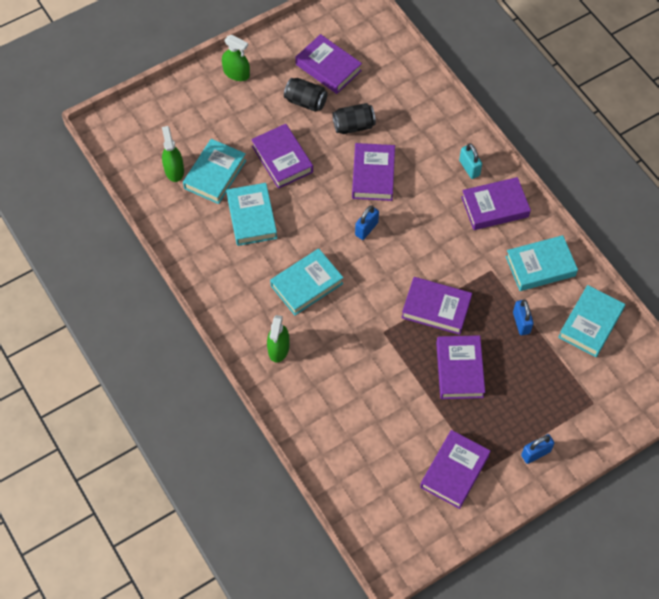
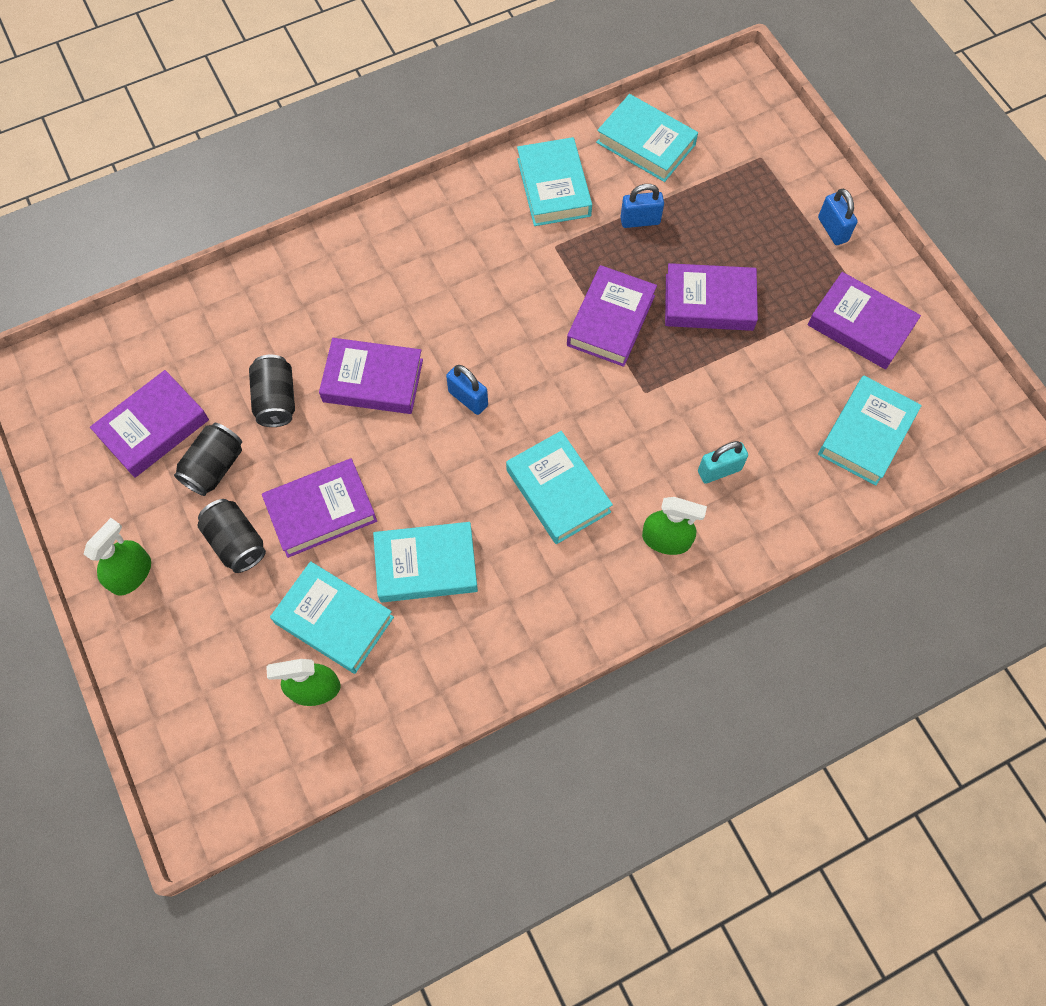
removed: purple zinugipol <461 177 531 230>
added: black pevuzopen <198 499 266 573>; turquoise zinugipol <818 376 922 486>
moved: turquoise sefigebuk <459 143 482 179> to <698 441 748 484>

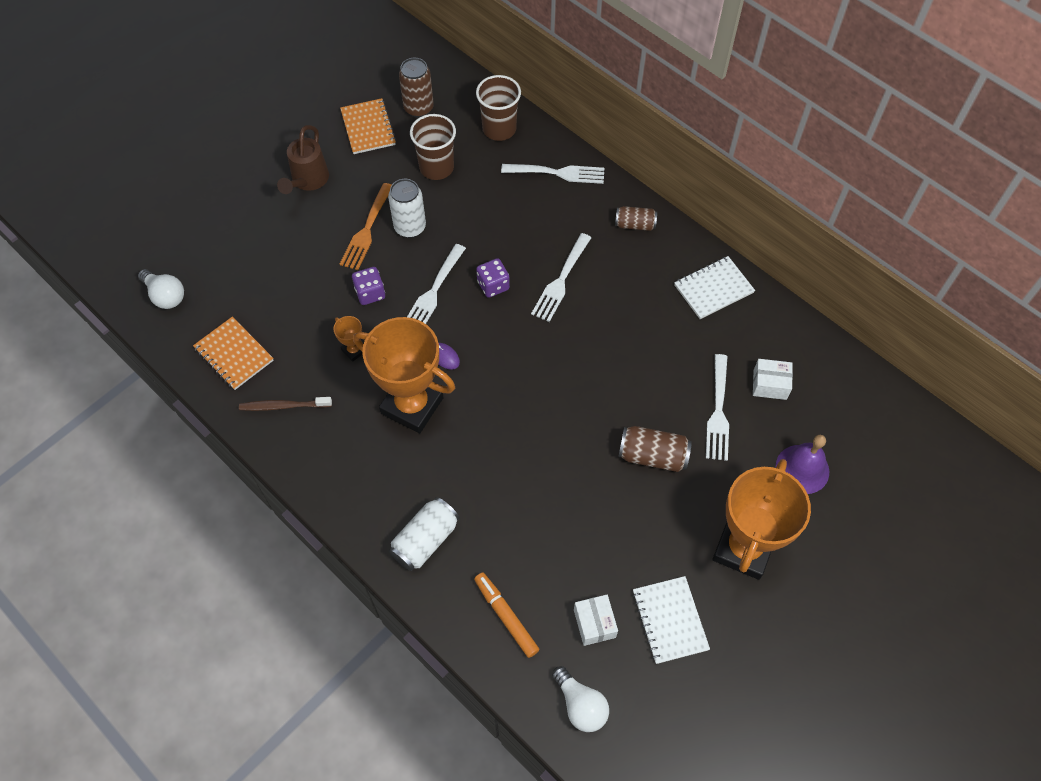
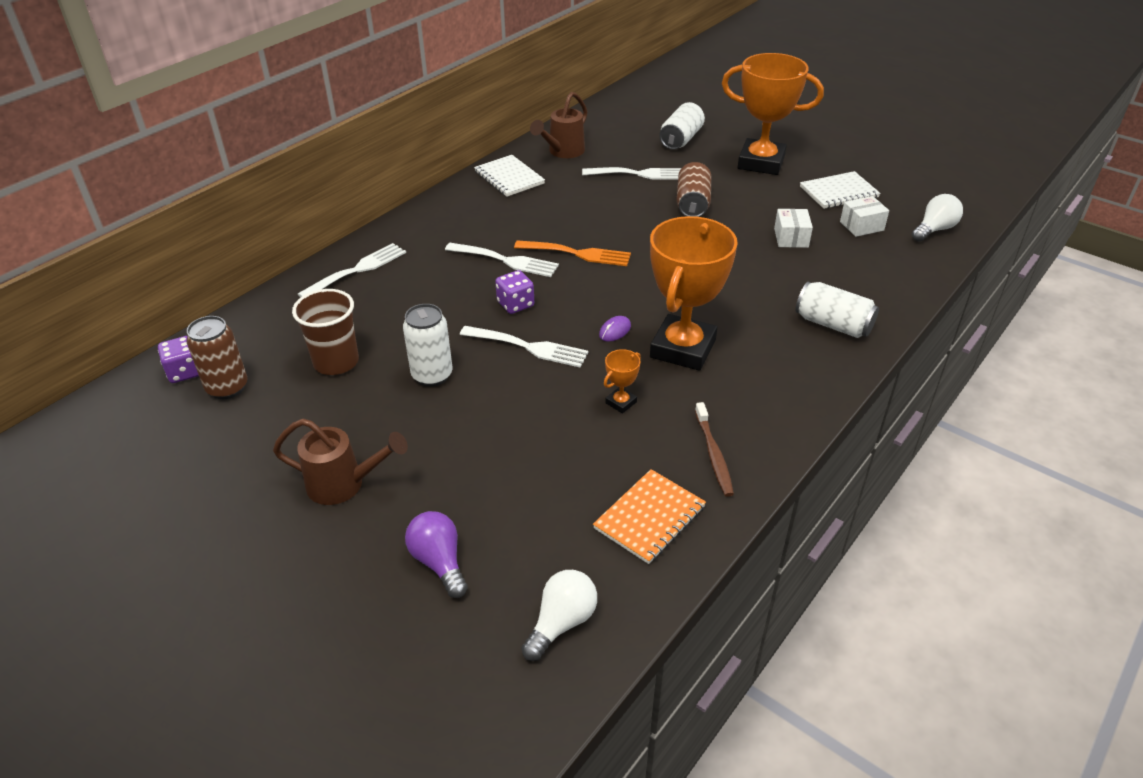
removed: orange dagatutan <340 98 396 154>; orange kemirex <474 572 540 658>; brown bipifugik <476 75 521 141>; brown pevuzopen <615 206 657 231>
added: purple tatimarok <405 511 468 598>; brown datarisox <530 92 588 158>
moved: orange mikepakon <340 183 391 270> to <514 240 631 266>; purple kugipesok <352 267 385 305> to <158 336 199 383>; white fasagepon <753 359 793 400> to <774 209 813 248>
replaced: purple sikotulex <776 435 829 494> to white pevuzopen <659 102 705 150>
turned: white mikepakon <501 164 604 184> = <298 243 406 297> 45 degrees clockwise

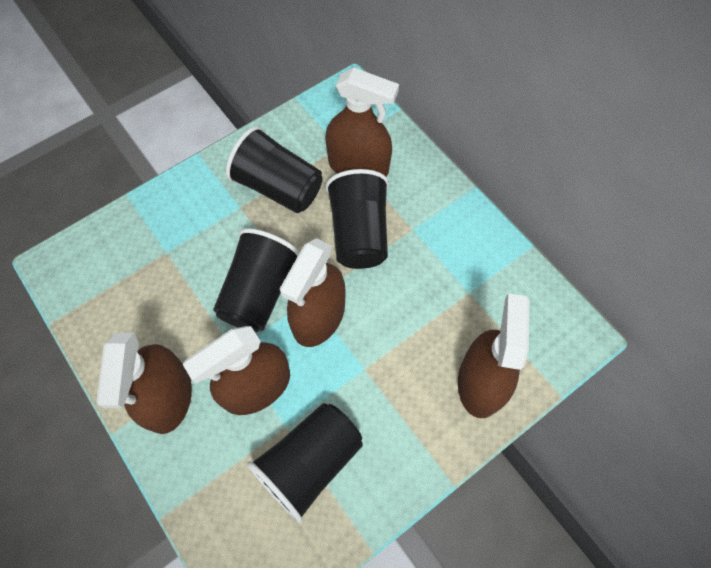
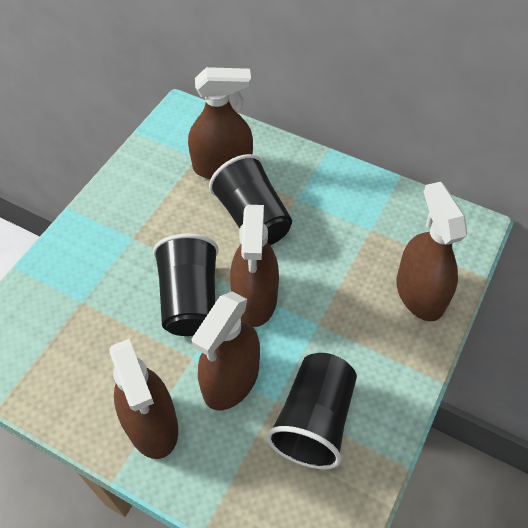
removed: black bipifugik <226 126 323 213>

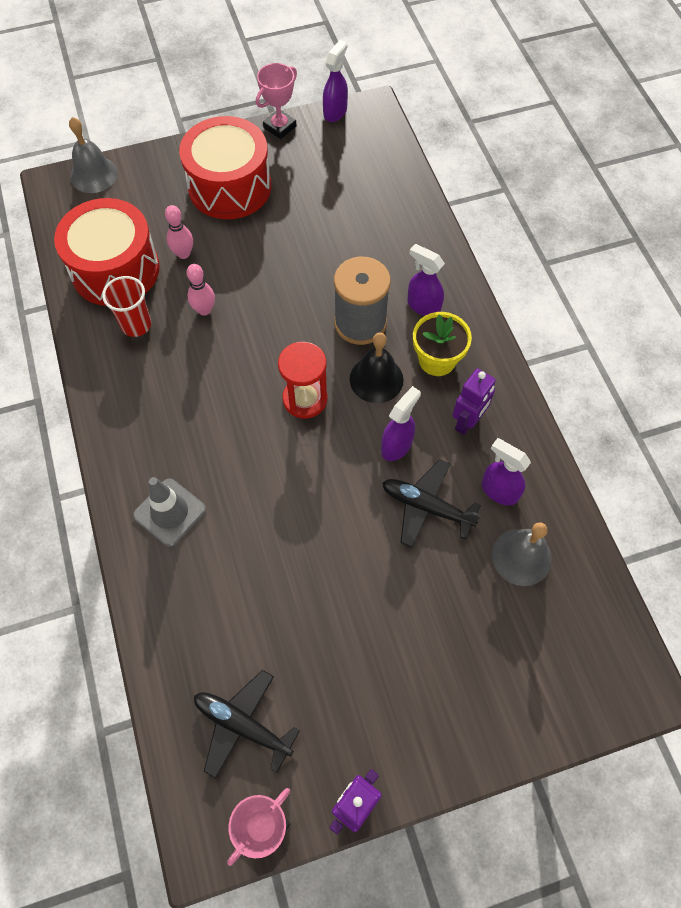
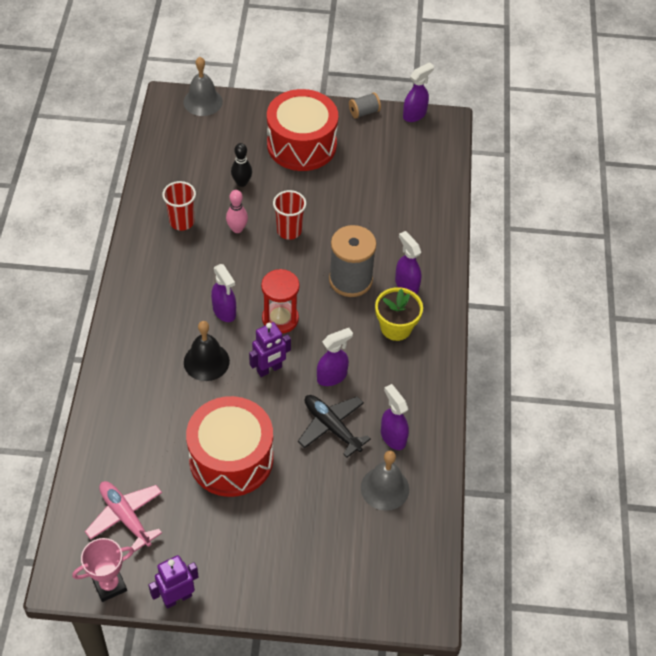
removed: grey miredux <133 477 206 547>
added: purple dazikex <211 264 236 322>; red bipifugik <273 190 306 240>
moved: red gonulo <54 198 160 306> to <186 396 273 497>; black sikotulex <350 333 404 403> to <184 321 230 381>; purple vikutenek <452 369 496 435> to <249 322 291 377>
replaced: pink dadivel <256 63 297 139> to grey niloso <349 92 381 119>
recoloured: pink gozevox <165 205 193 259> to black gozevox <231 143 252 187>; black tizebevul <194 670 300 779> to pink tizebevul <85 481 162 552>

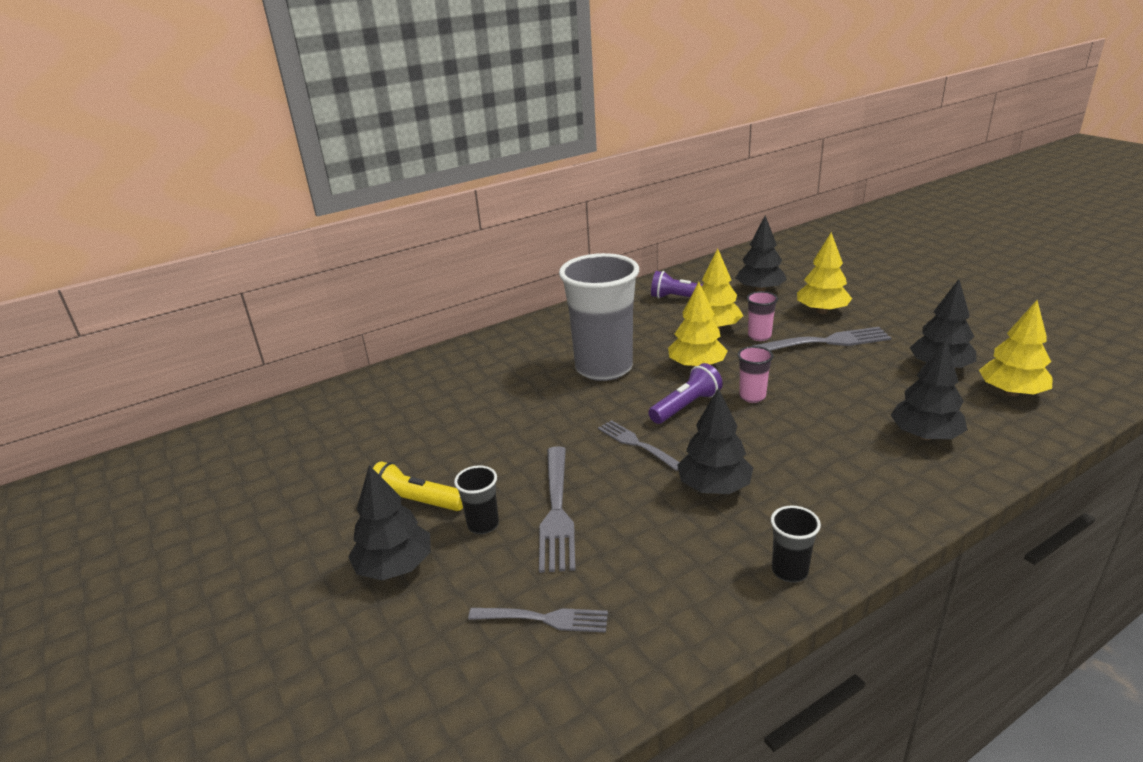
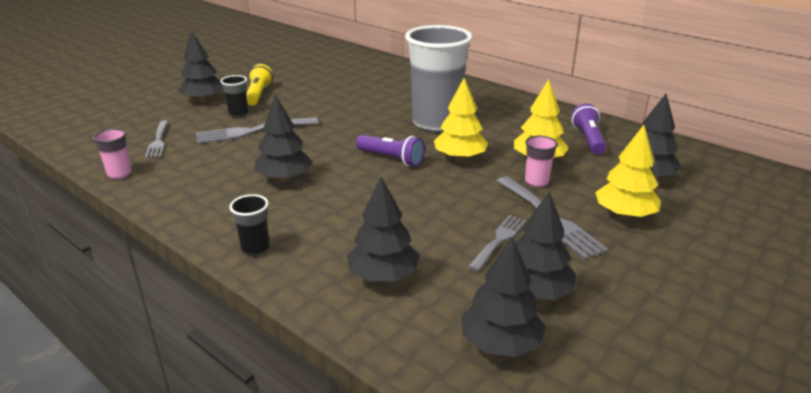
moved: grey mikepakon <598 420 679 471> to <468 215 526 271>; pink bipifugik <738 346 773 403> to <93 128 132 179>; black bipifugik <771 506 821 583> to <229 194 270 256>
recoloured: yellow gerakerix <979 300 1053 396> to black gerakerix <461 237 546 357>

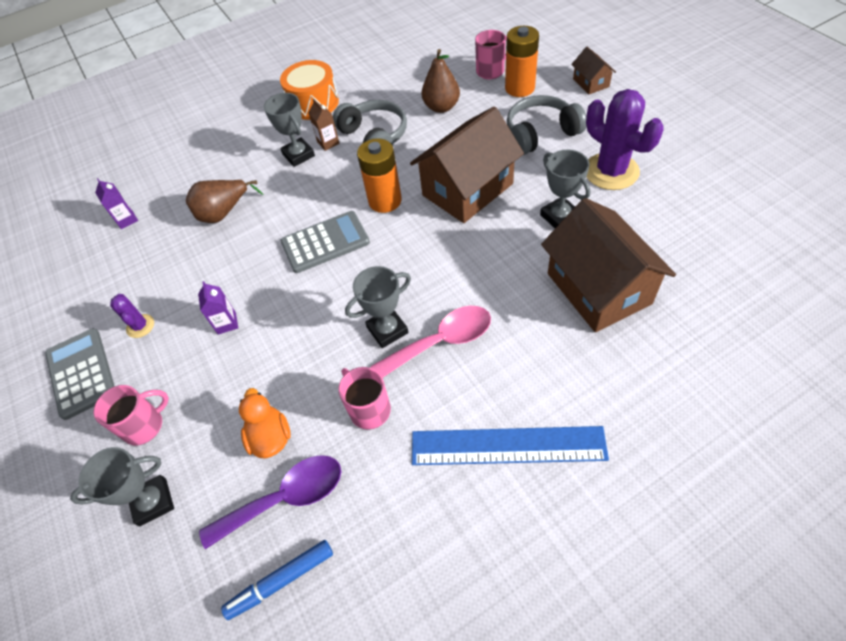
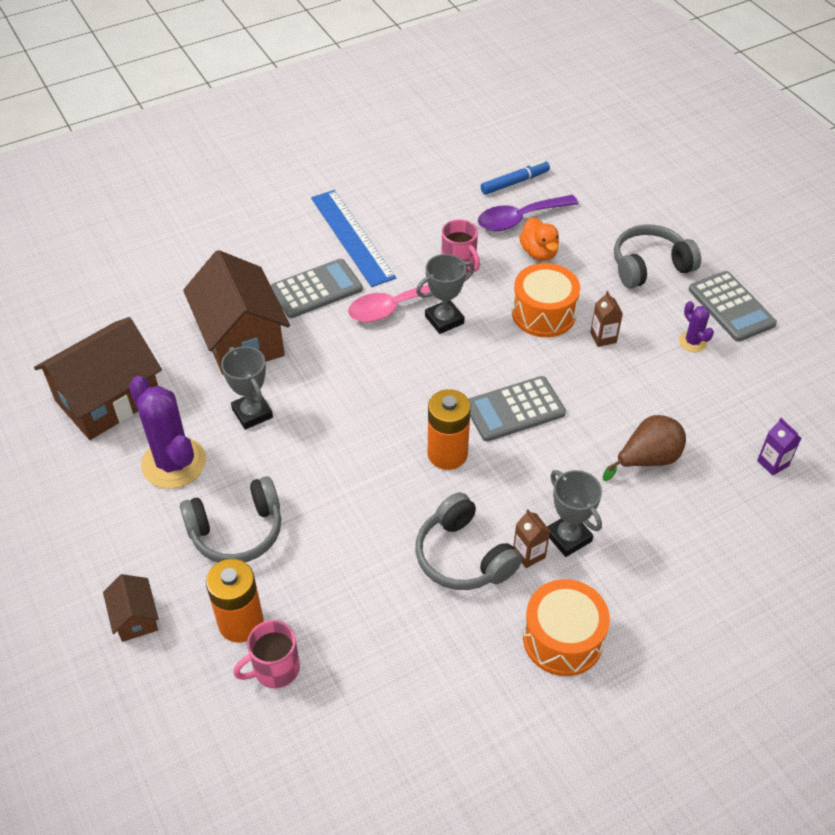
removed: grey dadivel <70 447 174 527>; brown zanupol <421 49 460 113>
added: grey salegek <271 259 363 318>; orange gonulo <512 263 580 337>
moved: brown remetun <410 106 524 223> to <34 317 162 440>
replaced: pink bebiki <94 385 169 446> to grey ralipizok <614 224 701 288>
recoloured: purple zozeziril <198 281 238 335> to brown zozeziril <590 291 623 347>
turned: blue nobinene <412 426 609 465> = <311 190 396 287> 60 degrees clockwise

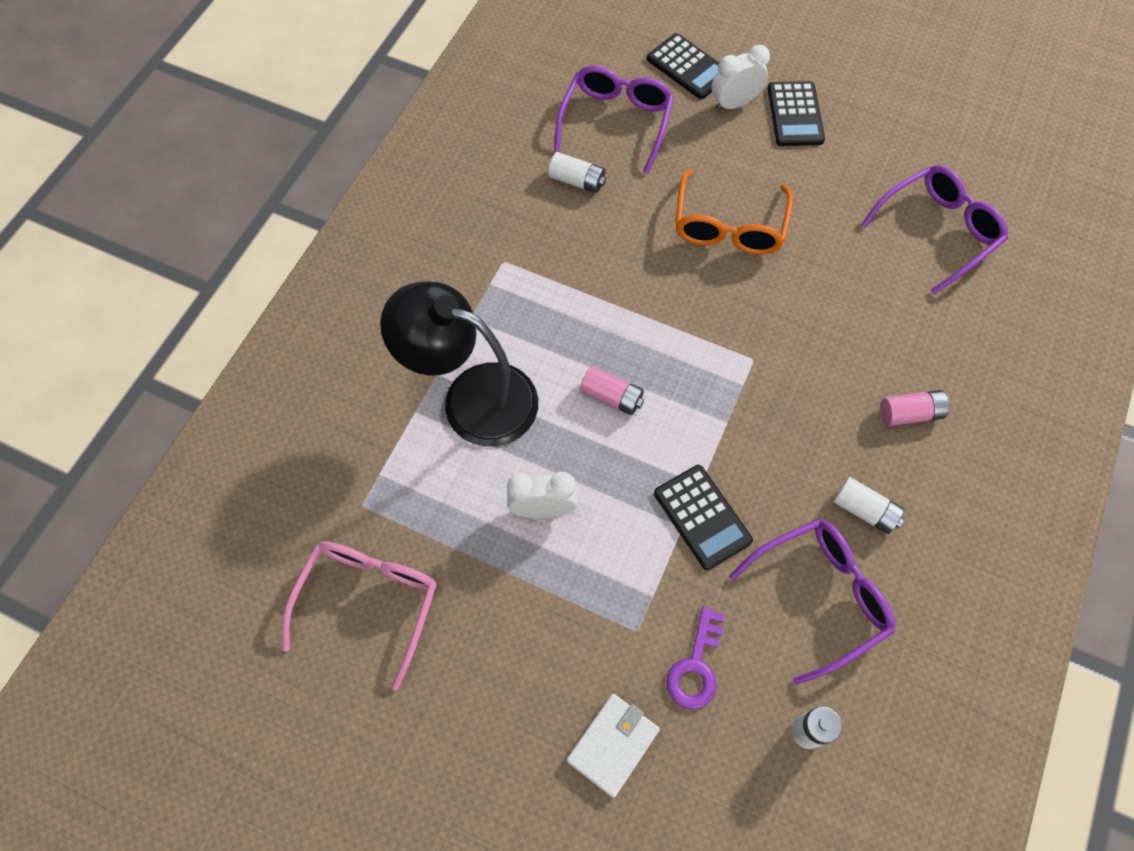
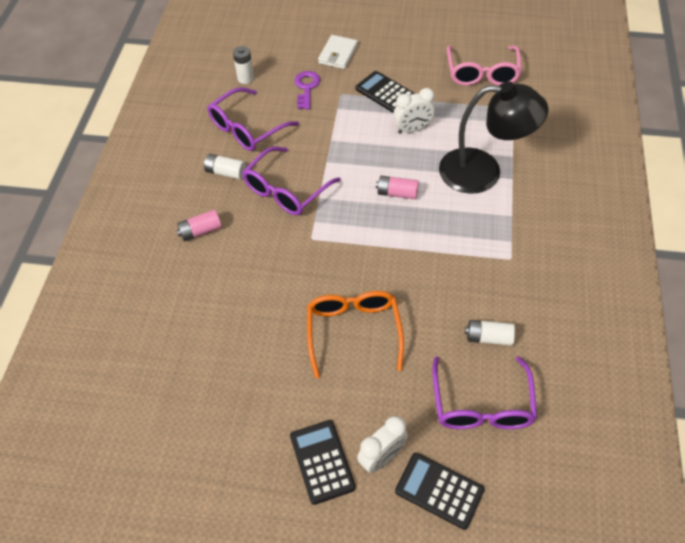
moved: black salegek <654 465 753 570> to <355 71 415 113>; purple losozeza <861 165 1008 294> to <242 147 341 216>

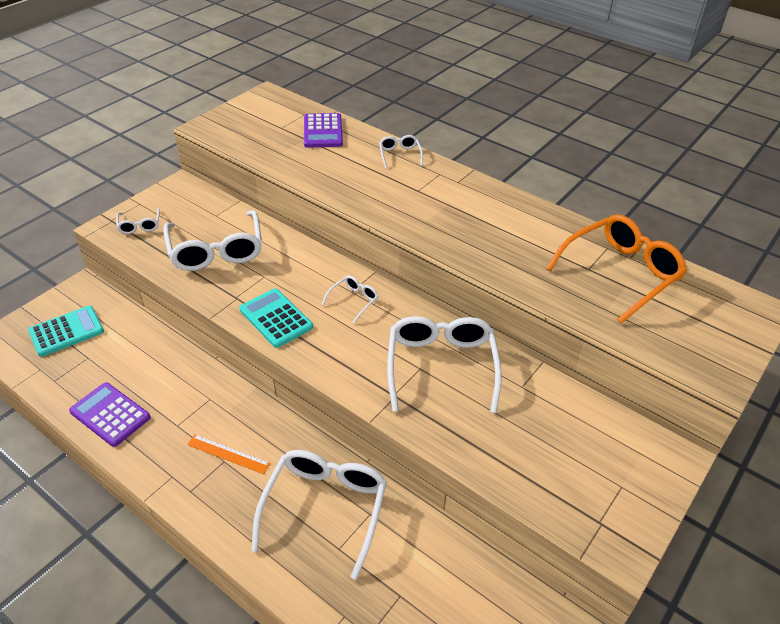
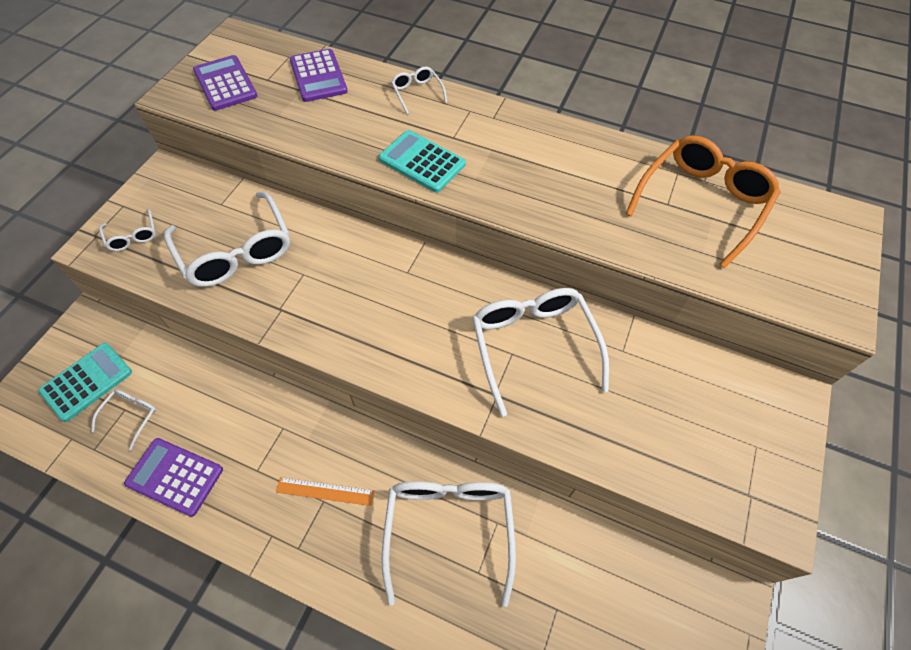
added: purple salegek <193 55 257 111>
moved: turquoise salegek <239 289 313 348> to <379 130 466 193>; white losozeza <322 275 378 323> to <91 389 157 451>

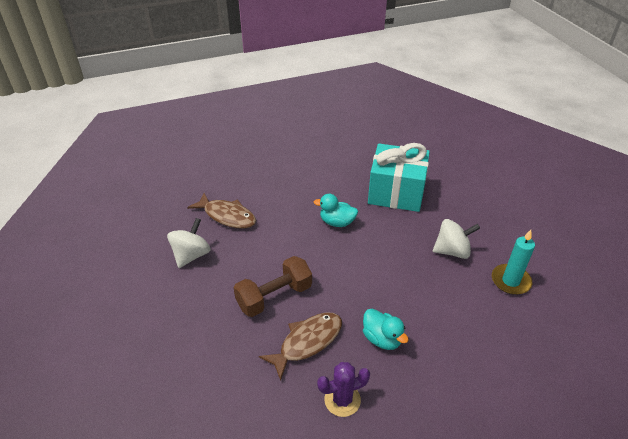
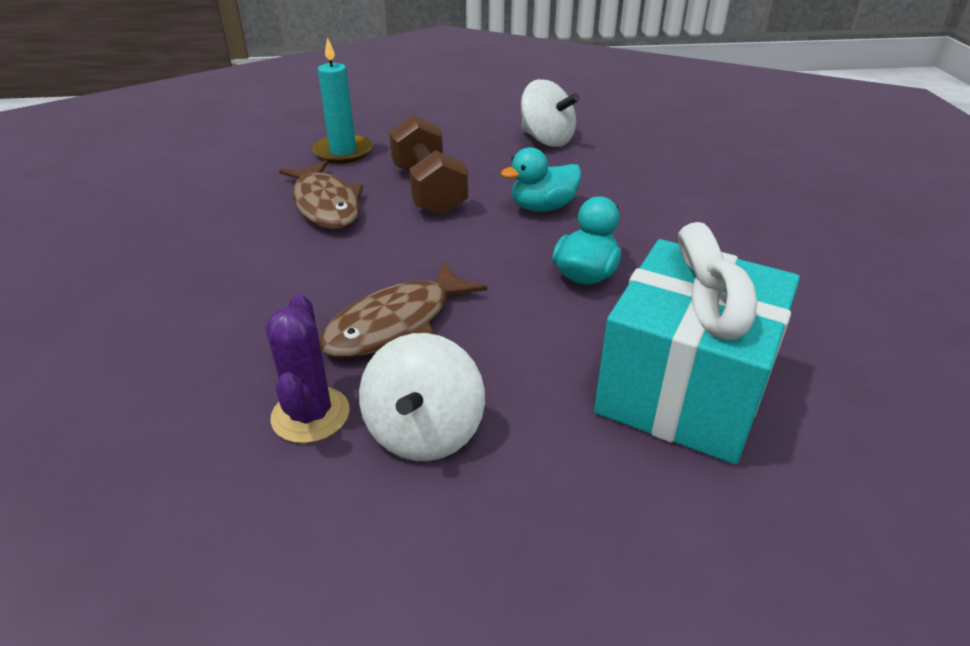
moved: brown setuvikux <187 193 256 229> to <319 262 487 358>; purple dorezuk <317 362 370 417> to <266 294 350 443>; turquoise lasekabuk <363 309 409 350> to <501 147 582 212>; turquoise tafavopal <492 230 535 295> to <312 37 373 164>

